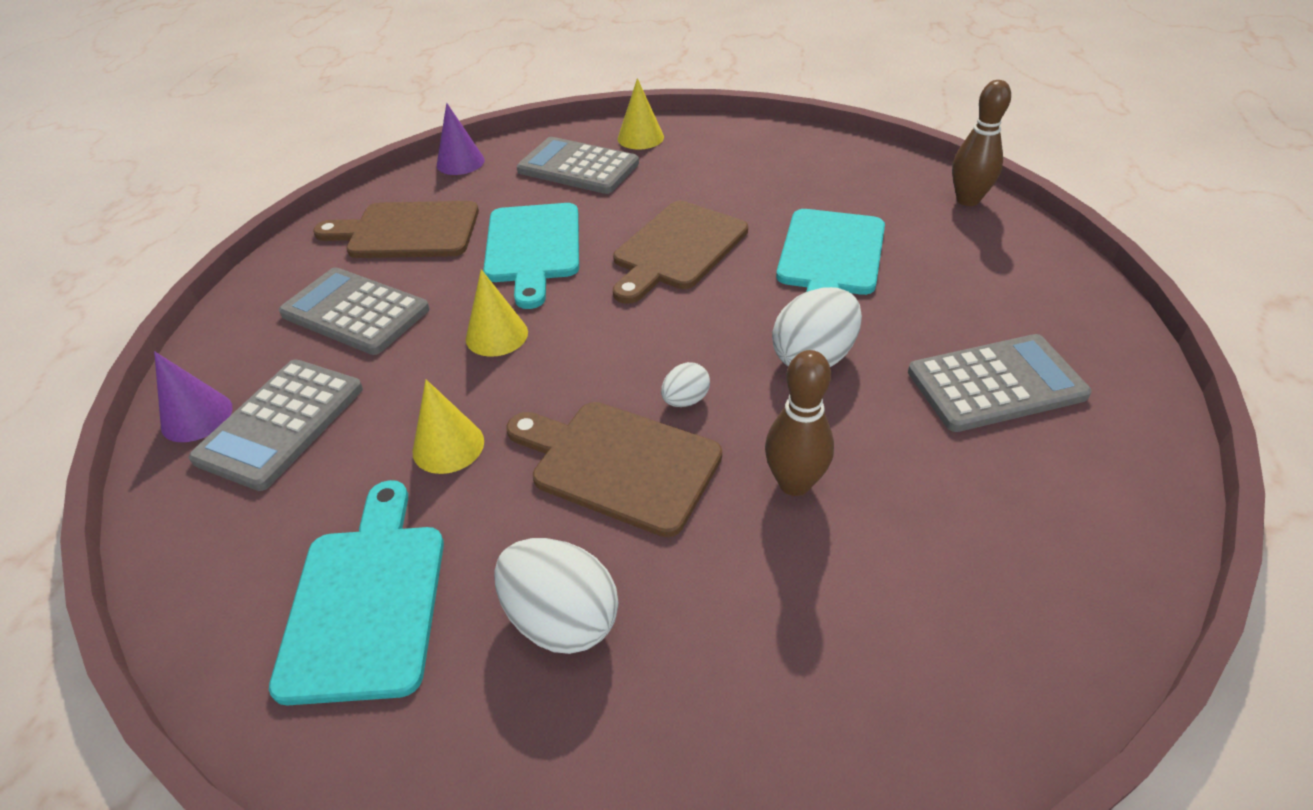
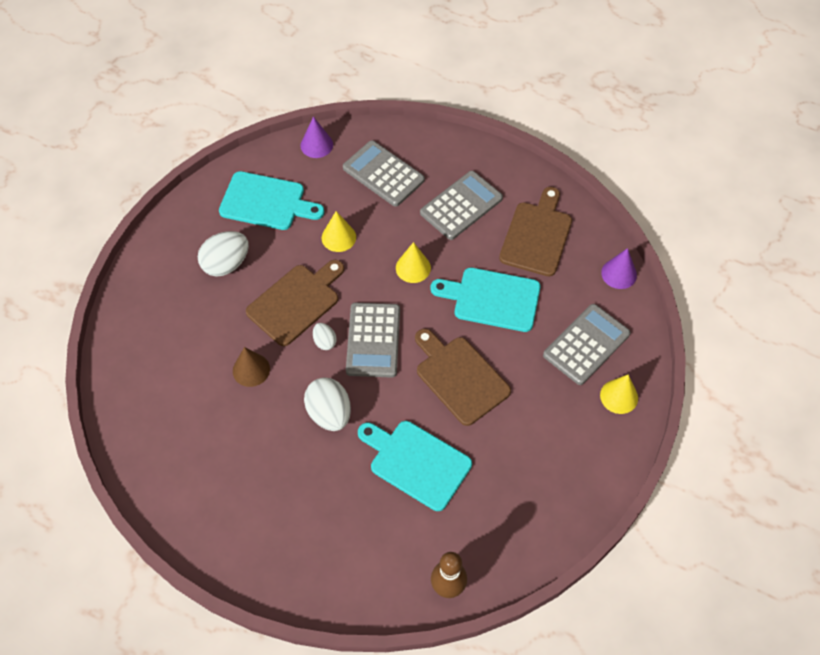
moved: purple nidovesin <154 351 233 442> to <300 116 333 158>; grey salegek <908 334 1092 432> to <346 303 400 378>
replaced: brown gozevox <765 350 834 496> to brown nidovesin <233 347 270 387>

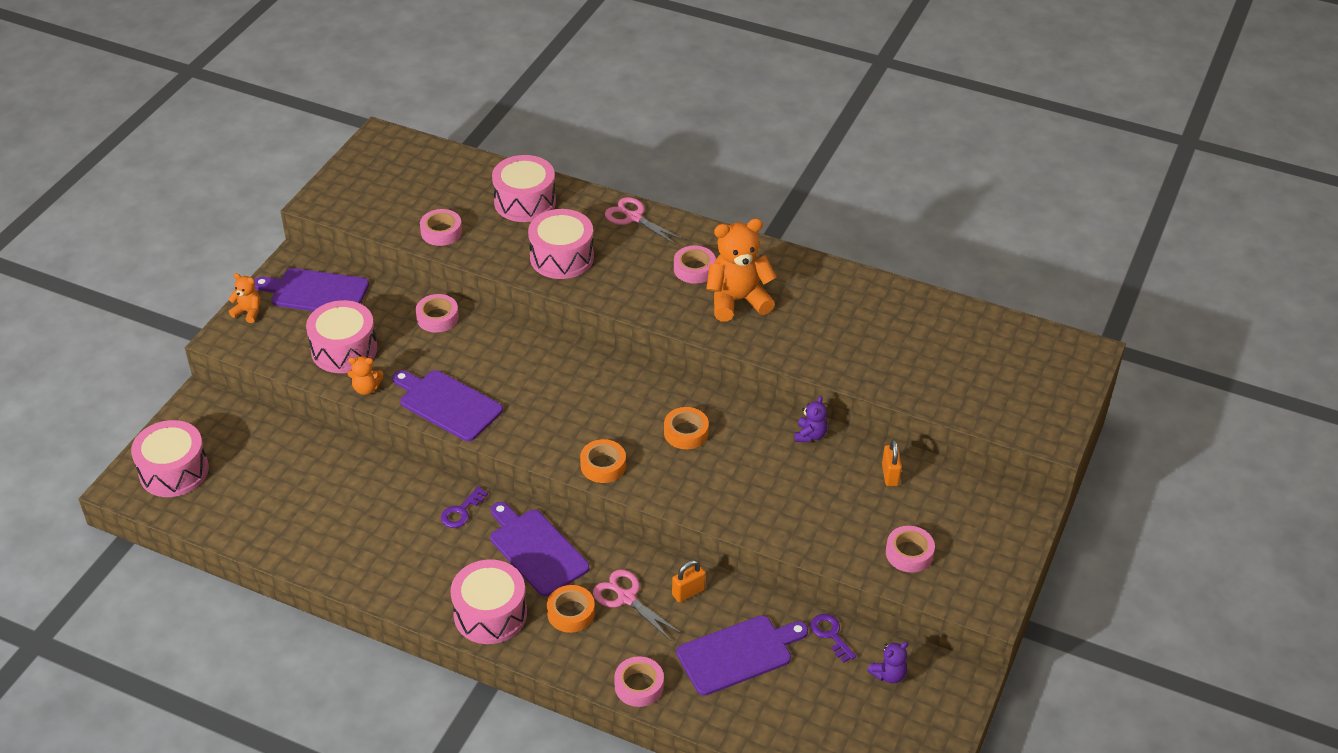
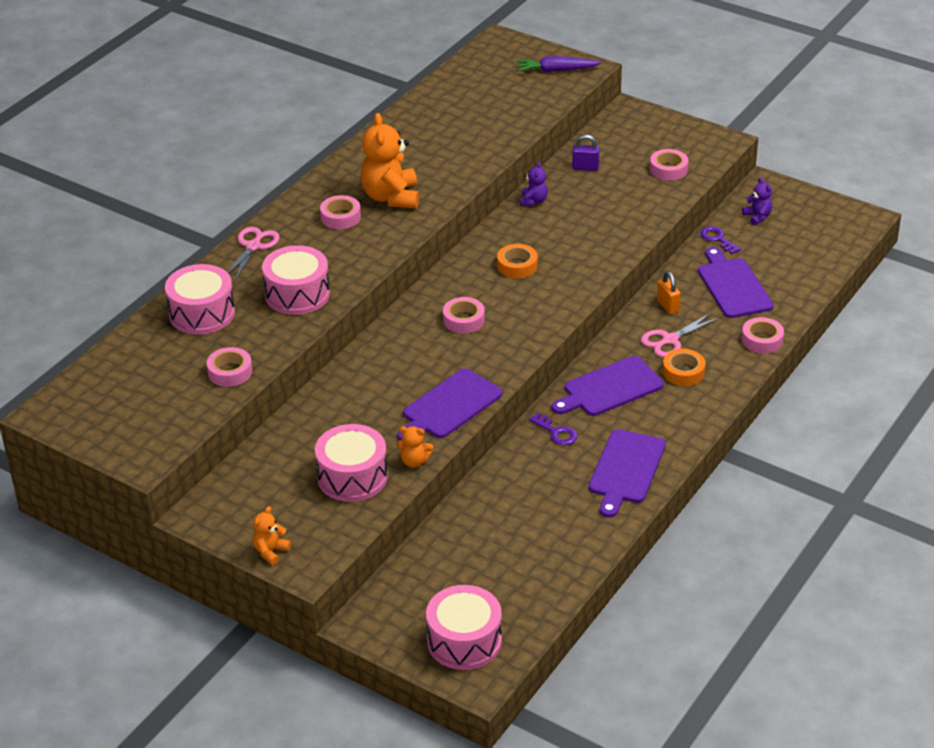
removed: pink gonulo <450 559 527 644>; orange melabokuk <580 439 626 483>
added: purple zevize <516 56 602 72>
moved: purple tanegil <254 268 369 311> to <589 429 666 518>; pink melabokuk <416 294 459 333> to <443 297 485 333>
recoloured: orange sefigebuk <882 439 902 486> to purple sefigebuk <572 135 600 171>
turned: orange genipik <348 356 383 395> = <397 426 433 467> 90 degrees clockwise; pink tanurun <605 197 684 245> = <227 227 280 282> 150 degrees clockwise; purple genipik <794 396 828 442> = <520 162 548 206> 75 degrees clockwise; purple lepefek <811 614 856 663> = <700 226 741 254> 75 degrees clockwise

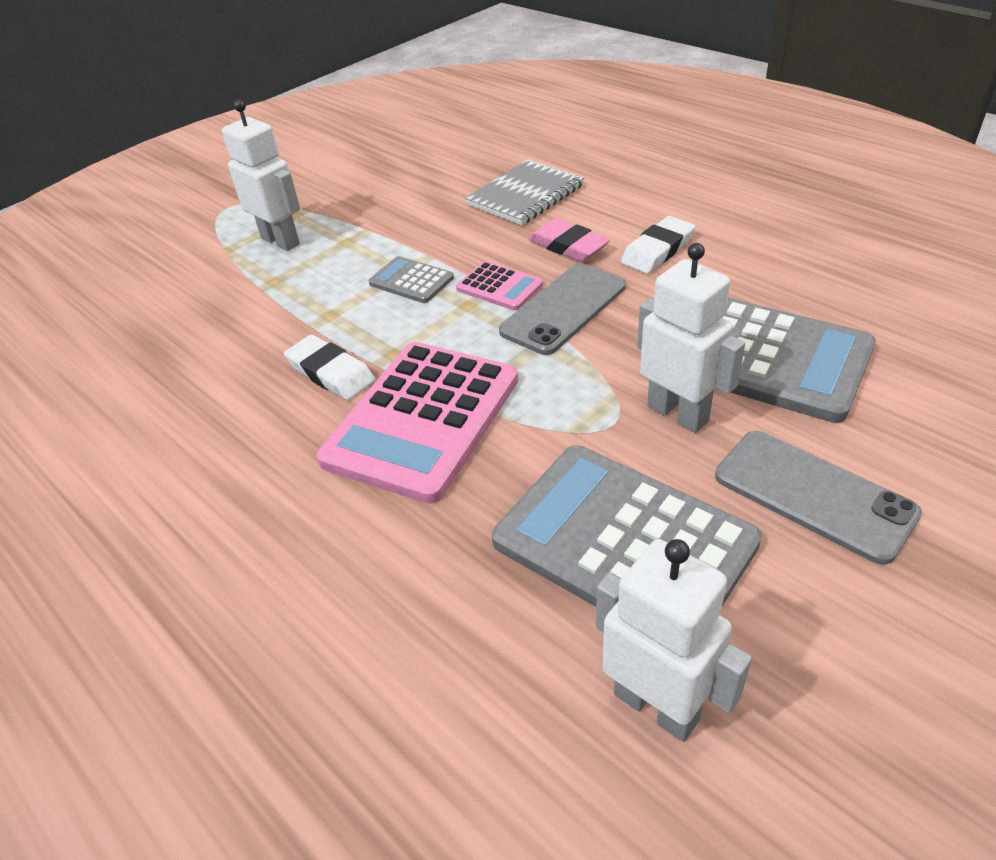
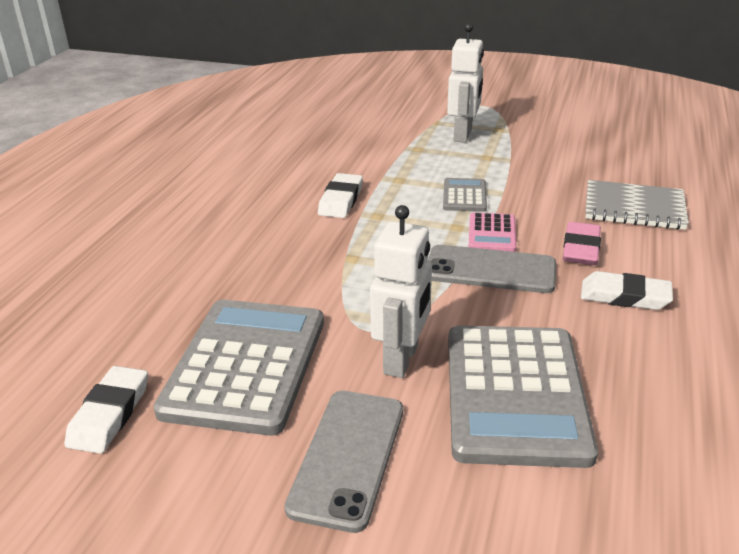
removed: pink salegek <317 342 518 503>
replaced: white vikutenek <596 539 752 742> to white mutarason <64 366 148 454>

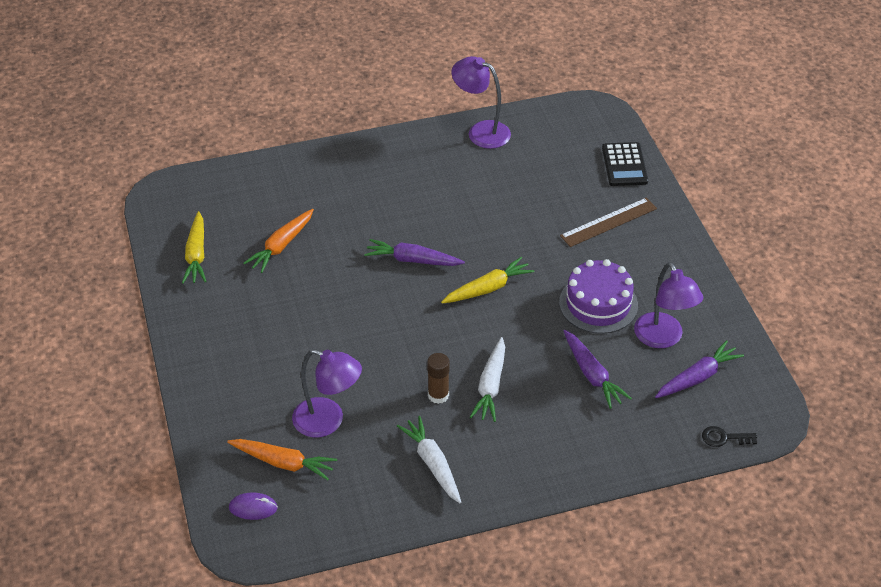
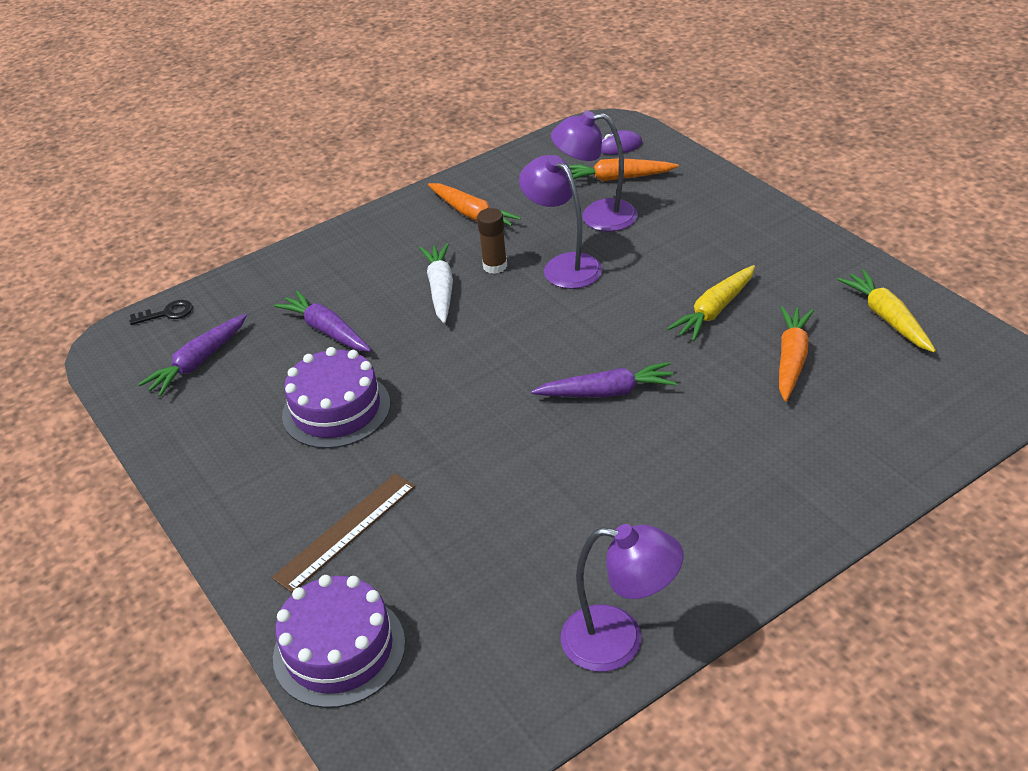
moved: yellow zevize <441 257 535 304> to <667 265 755 341>; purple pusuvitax <634 262 703 348> to <519 155 602 289>
replaced: black salegek <602 142 648 186> to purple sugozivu <273 575 405 708>
recoloured: white zevize <397 416 461 503> to orange zevize <428 183 521 226>

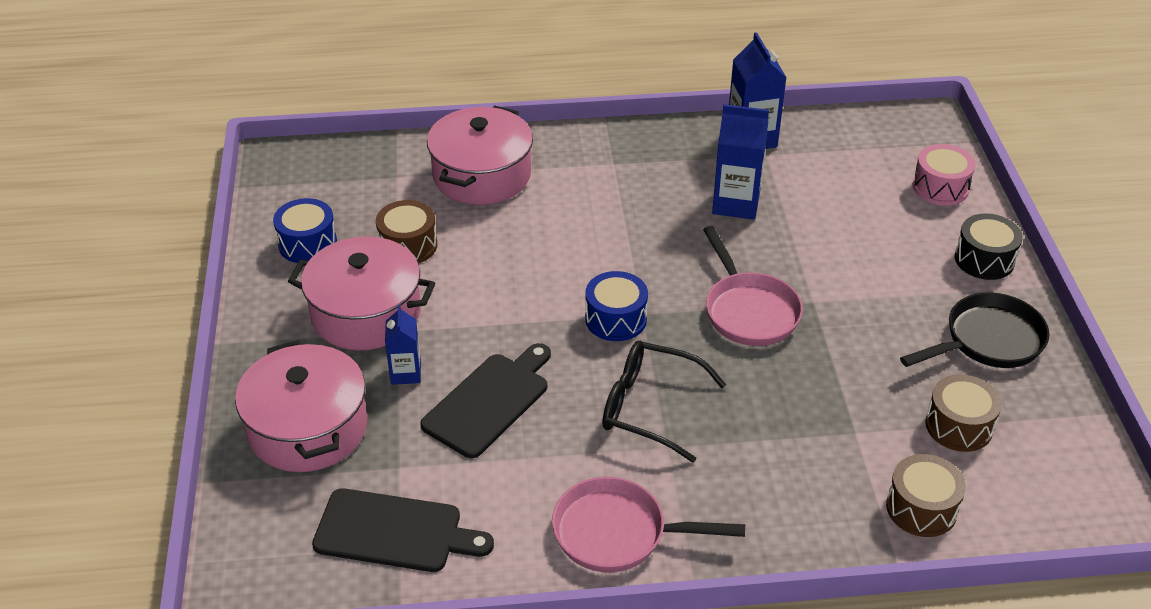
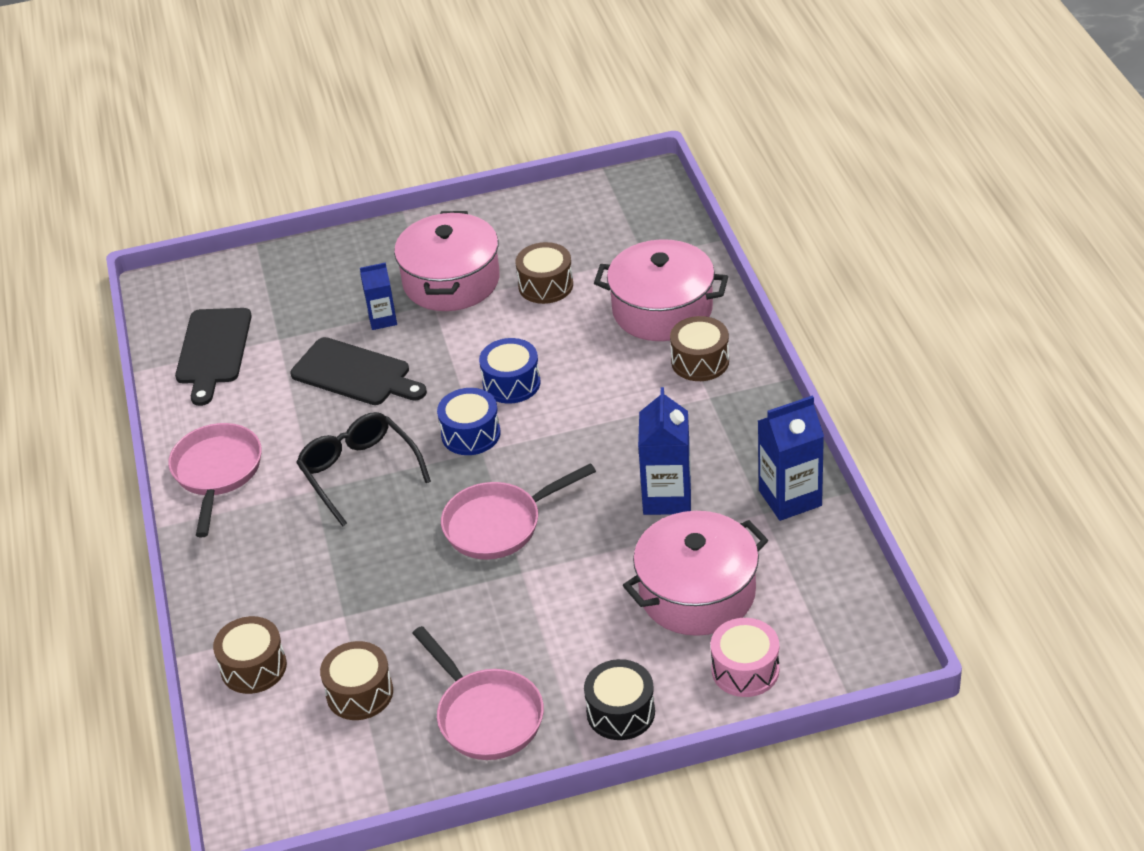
added: brown gonulo <670 316 729 381>
moved: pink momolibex <235 340 367 472> to <623 511 768 636>; blue gonulo <273 198 337 263> to <479 338 541 403>
recoloured: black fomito <900 292 1049 368> to pink fomito <412 626 544 760>
turned: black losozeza <602 341 726 463> = <296 412 431 527> 45 degrees counterclockwise

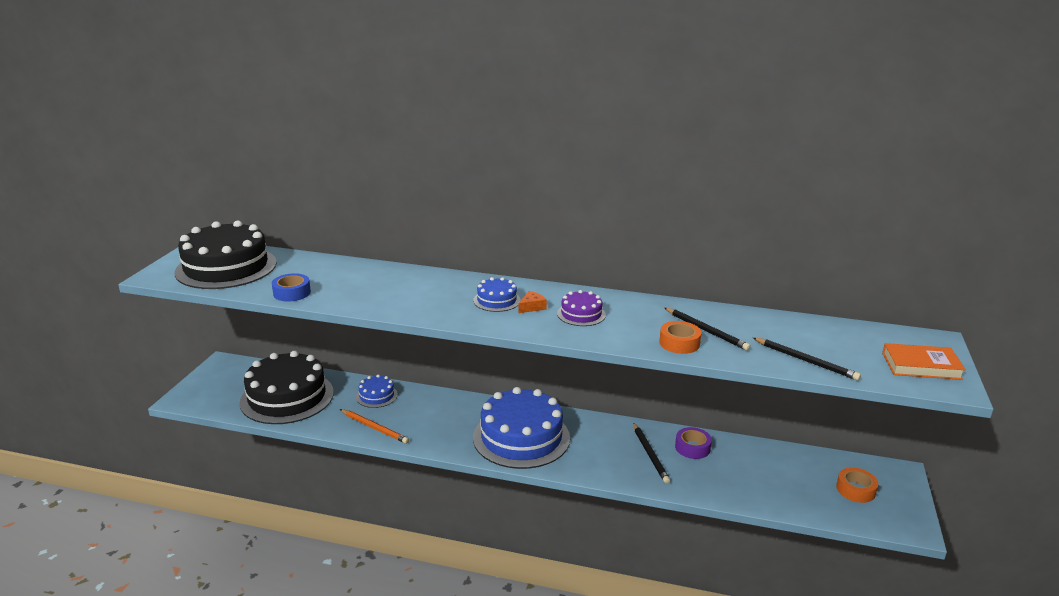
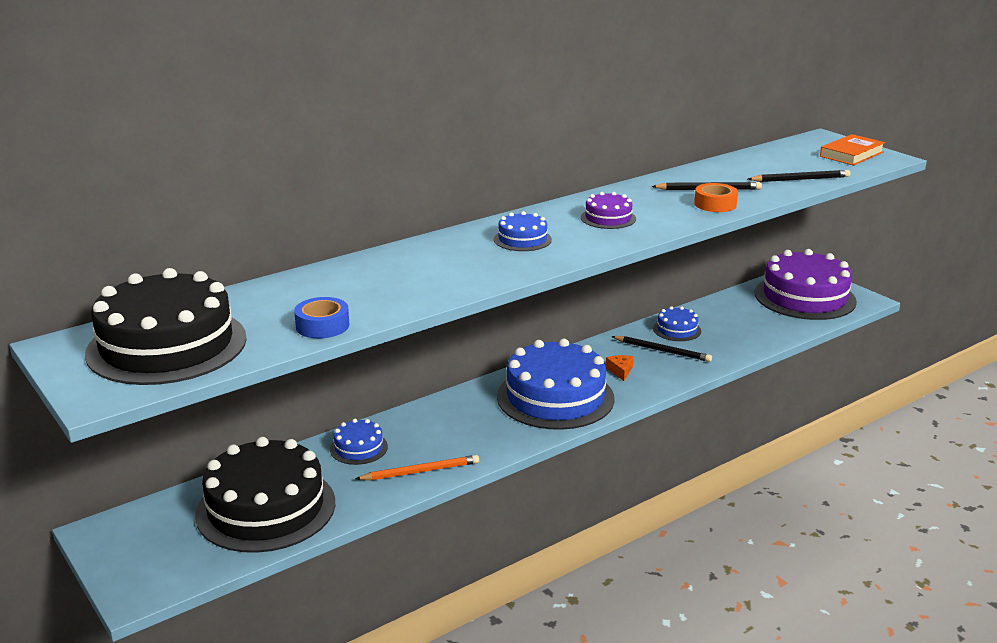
moved: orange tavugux <518 291 547 313> to <606 355 634 381>
replaced: purple melabokuk <675 427 712 459> to blue sugozivu <653 306 701 341>; orange melabokuk <836 467 878 503> to purple sugozivu <755 249 857 320>

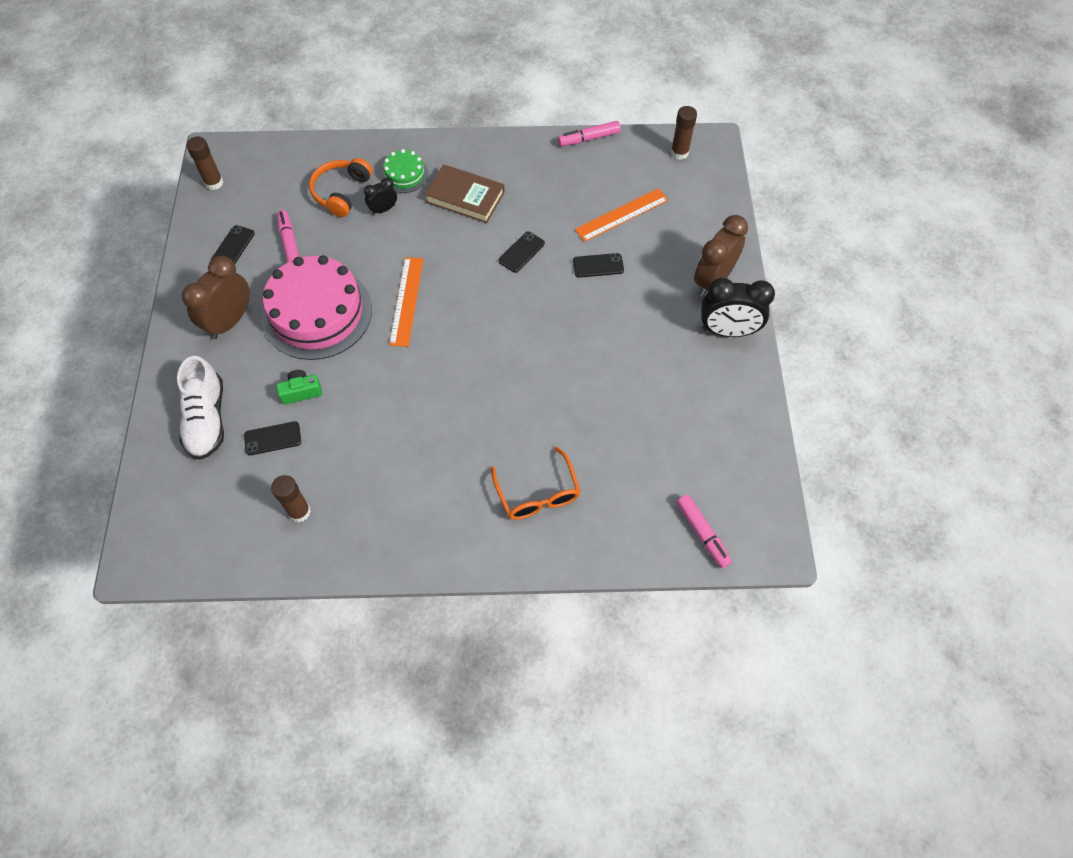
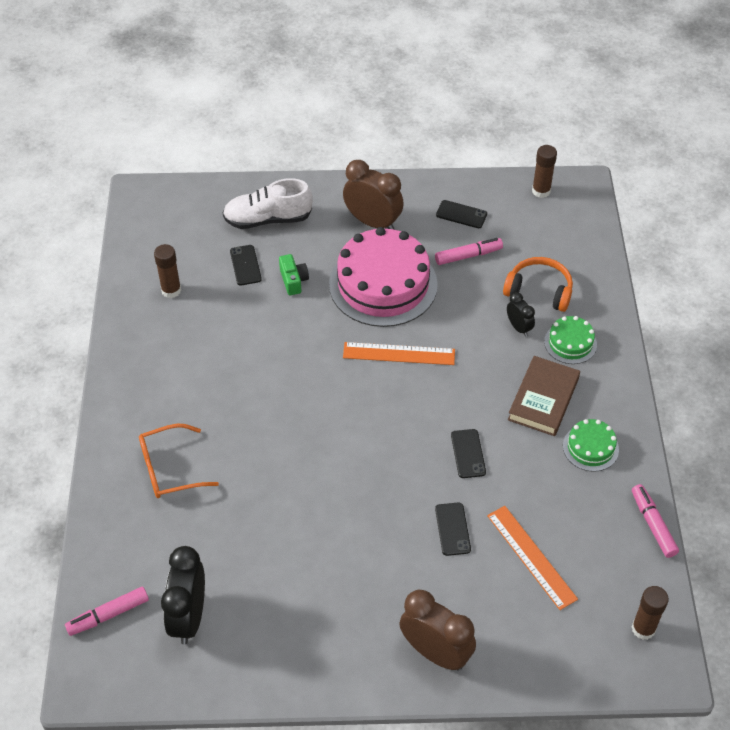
added: green sugozivu <563 419 619 472>
moved: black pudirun <701 278 775 337> to <161 546 205 644>
turned: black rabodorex <499 231 545 273> = <451 429 486 478> 45 degrees clockwise

